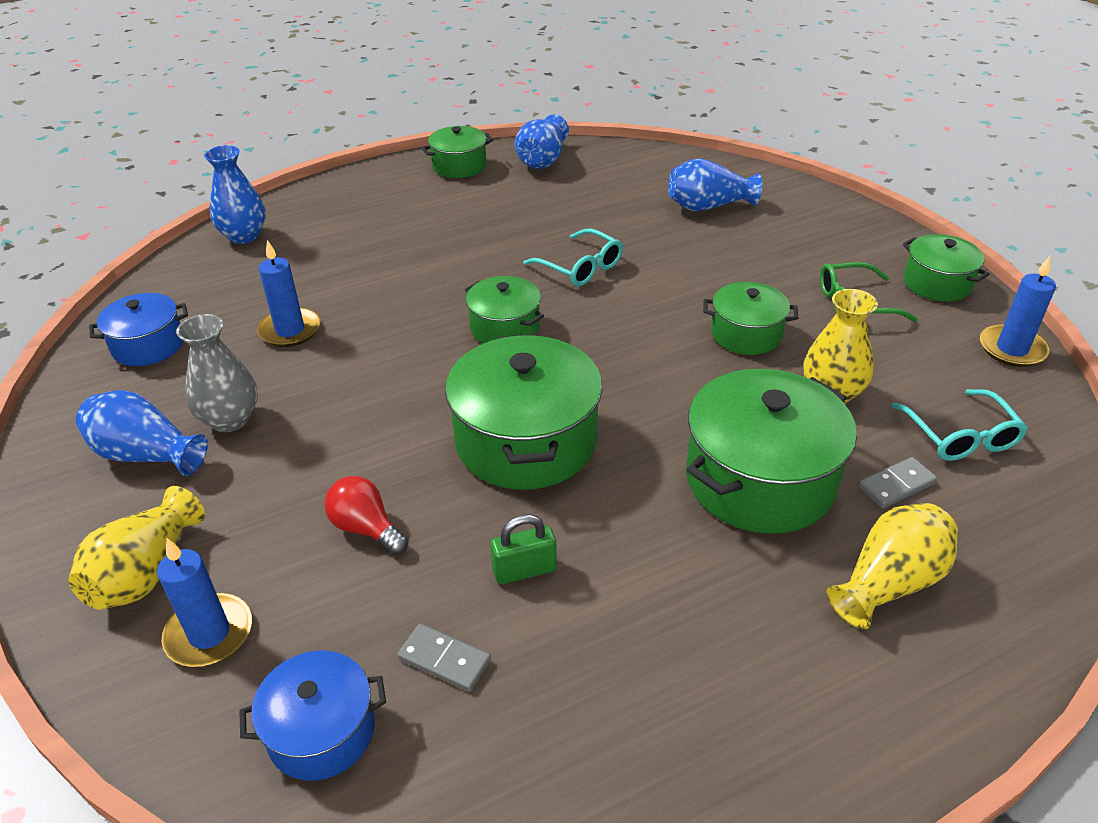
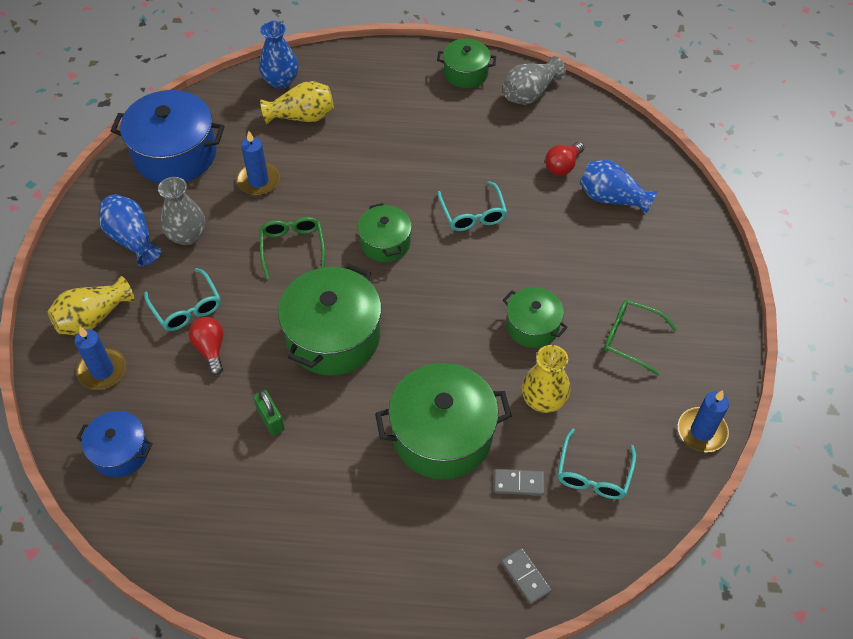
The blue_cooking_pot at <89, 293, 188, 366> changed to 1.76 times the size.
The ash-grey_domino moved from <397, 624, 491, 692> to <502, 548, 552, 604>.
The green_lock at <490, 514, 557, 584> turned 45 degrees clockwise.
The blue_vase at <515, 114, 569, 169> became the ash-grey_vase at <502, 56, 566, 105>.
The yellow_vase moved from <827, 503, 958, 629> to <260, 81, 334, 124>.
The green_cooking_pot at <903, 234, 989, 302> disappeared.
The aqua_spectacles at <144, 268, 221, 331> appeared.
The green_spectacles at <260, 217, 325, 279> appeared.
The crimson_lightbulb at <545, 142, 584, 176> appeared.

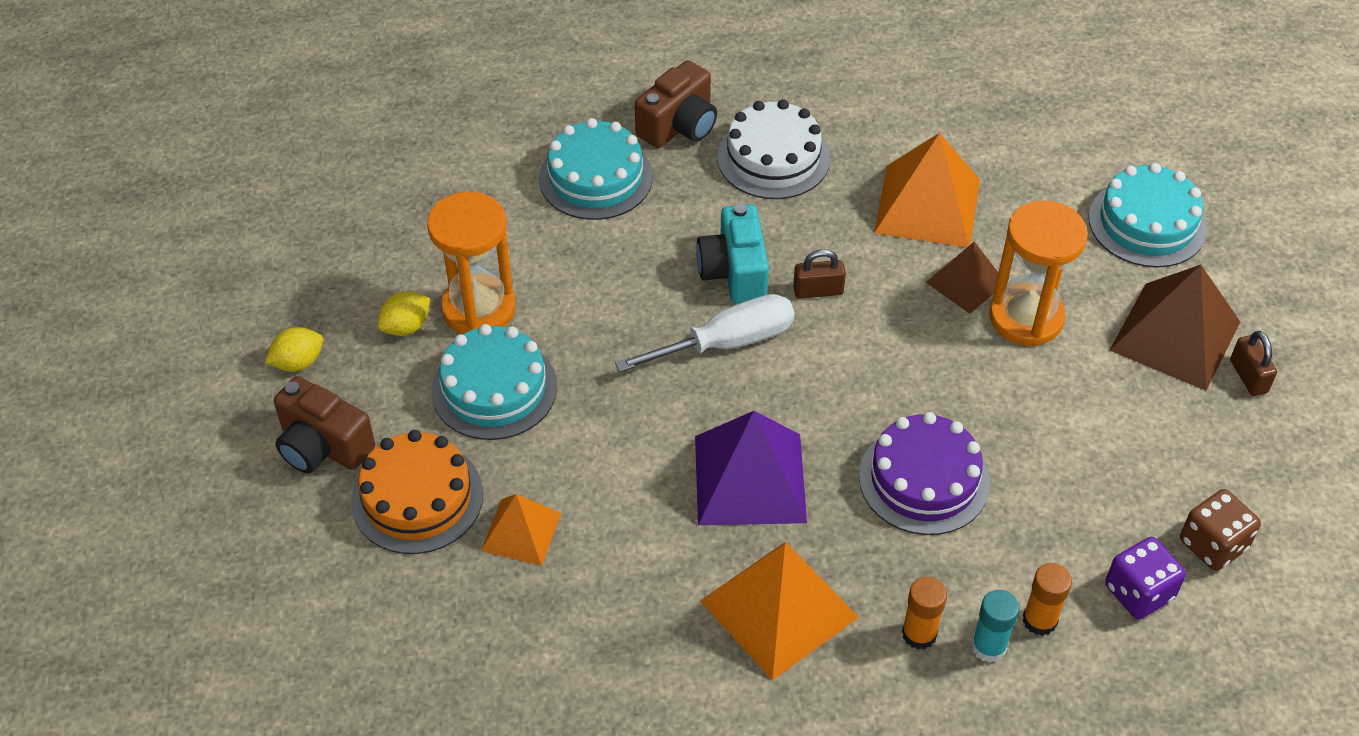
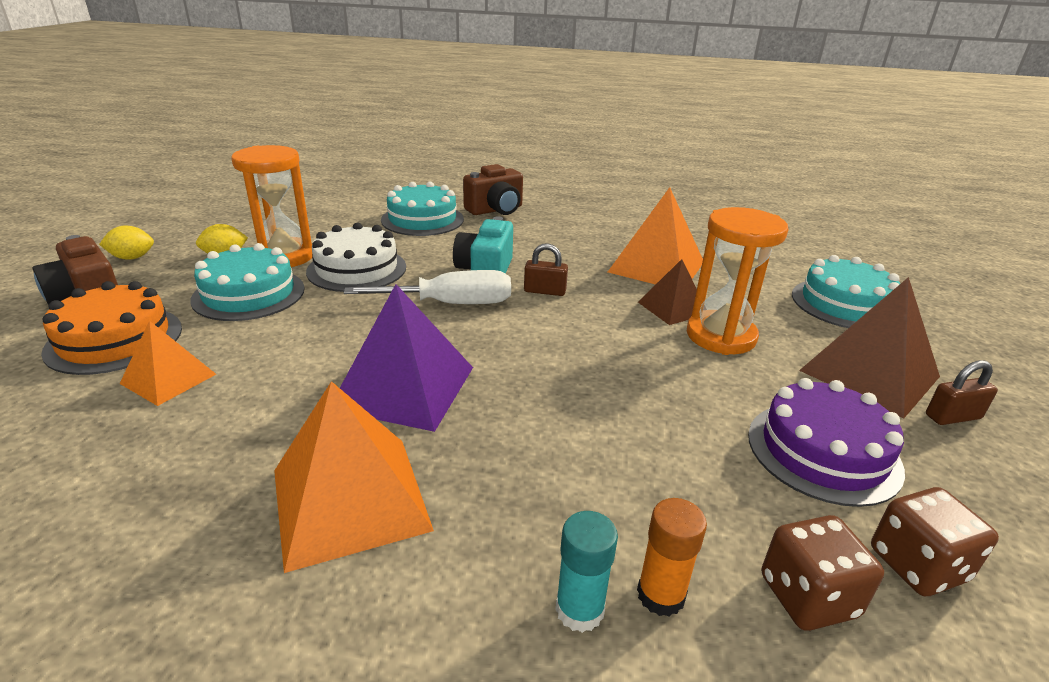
The snow-white_layer_cake moved from <717, 100, 830, 199> to <306, 222, 406, 292>.
The violet_layer_cake moved from <859, 412, 990, 535> to <748, 378, 905, 507>.
The bright_orange_glue_stick at <902, 577, 947, 649> disappeared.
The violet_die at <1105, 537, 1186, 619> became the brown_die at <762, 515, 884, 631>.
The brown_lock at <1230, 331, 1277, 396> turned 75 degrees clockwise.

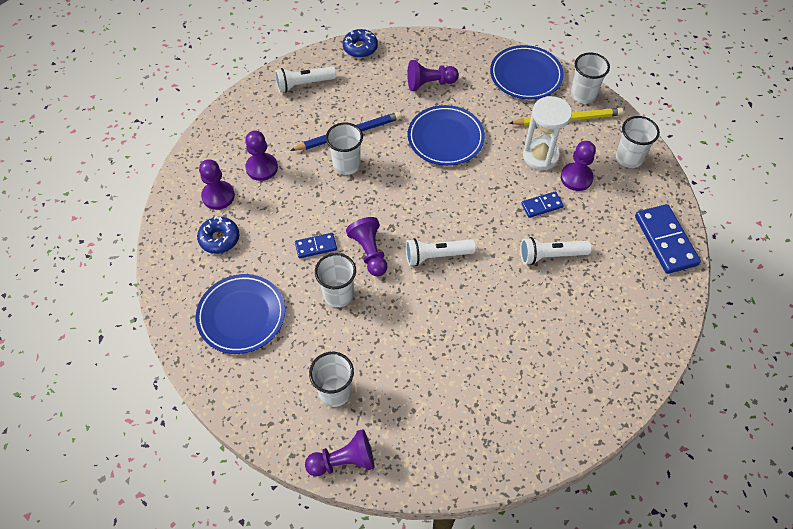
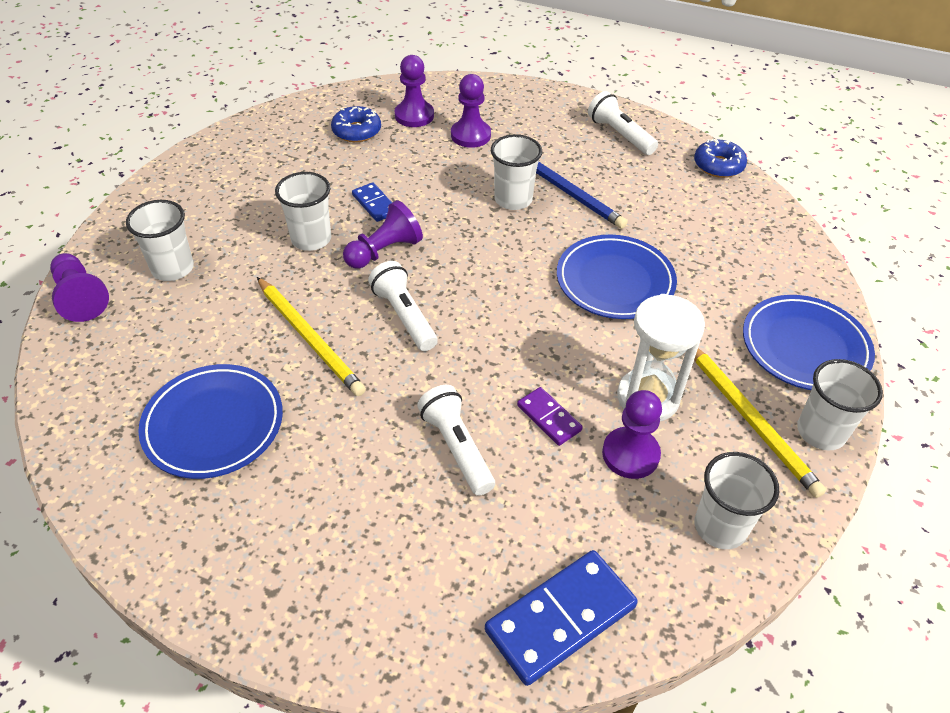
The blue_plate moved from <196, 274, 285, 354> to <138, 364, 283, 479>.
The violet_pawn at <407, 60, 459, 91> disappeared.
The blue_domino at <521, 191, 564, 218> became the violet_domino at <517, 387, 583, 446>.
The yellow_pencil at <257, 277, 366, 396> appeared.

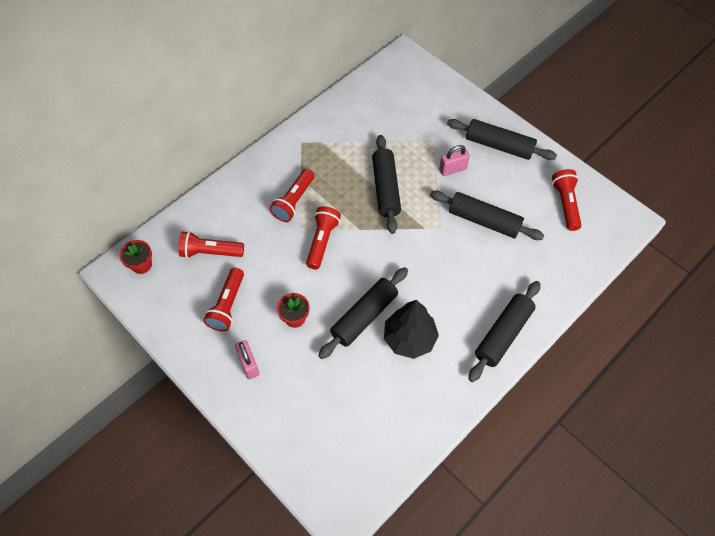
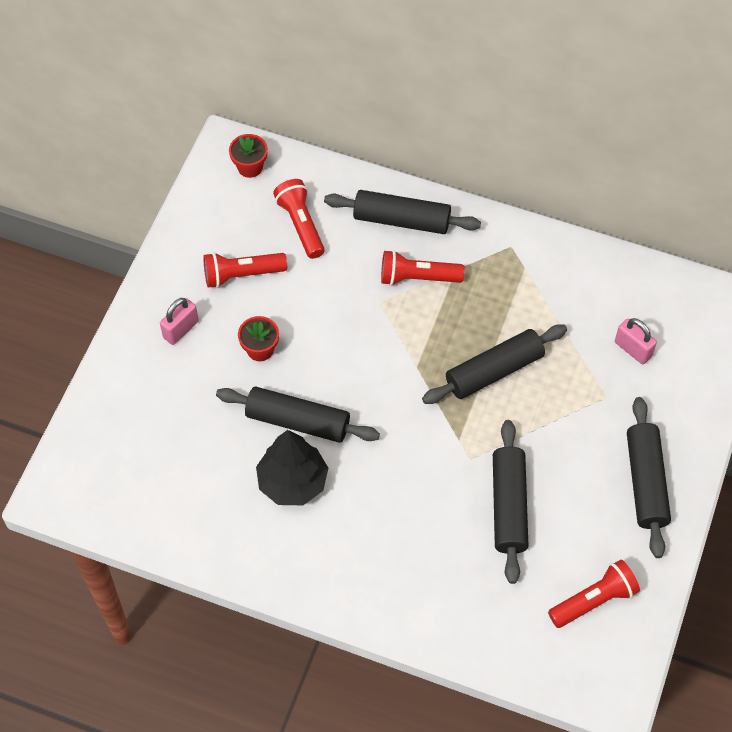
The crimson_pocket_torch at <306, 206, 341, 269> disappeared.
The rosy_lock moved from <439, 145, 470, 176> to <615, 318, 657, 364>.
The black_pastry_roller moved from <468, 281, 540, 382> to <324, 190, 481, 234>.

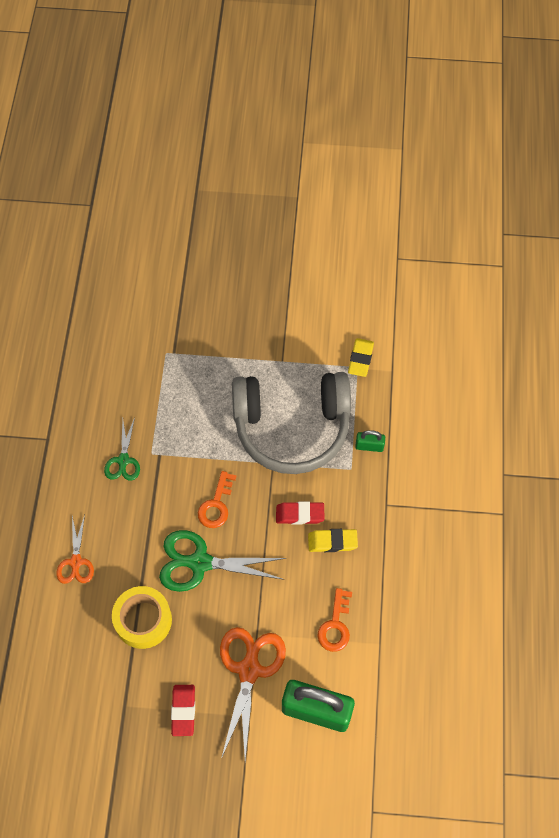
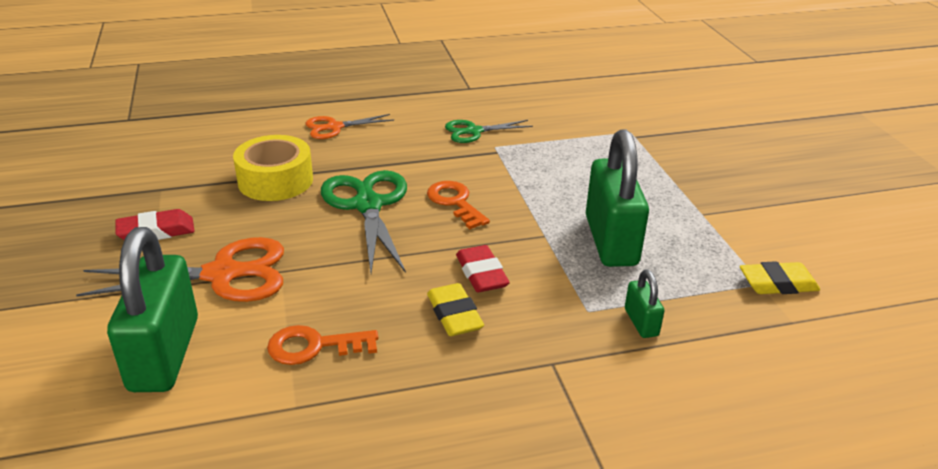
The bright_orange_door_key at <198, 471, 237, 528> turned 60 degrees clockwise.
The ash-grey_headset at <232, 372, 351, 474> was replaced by the green_lock at <586, 129, 649, 267>.

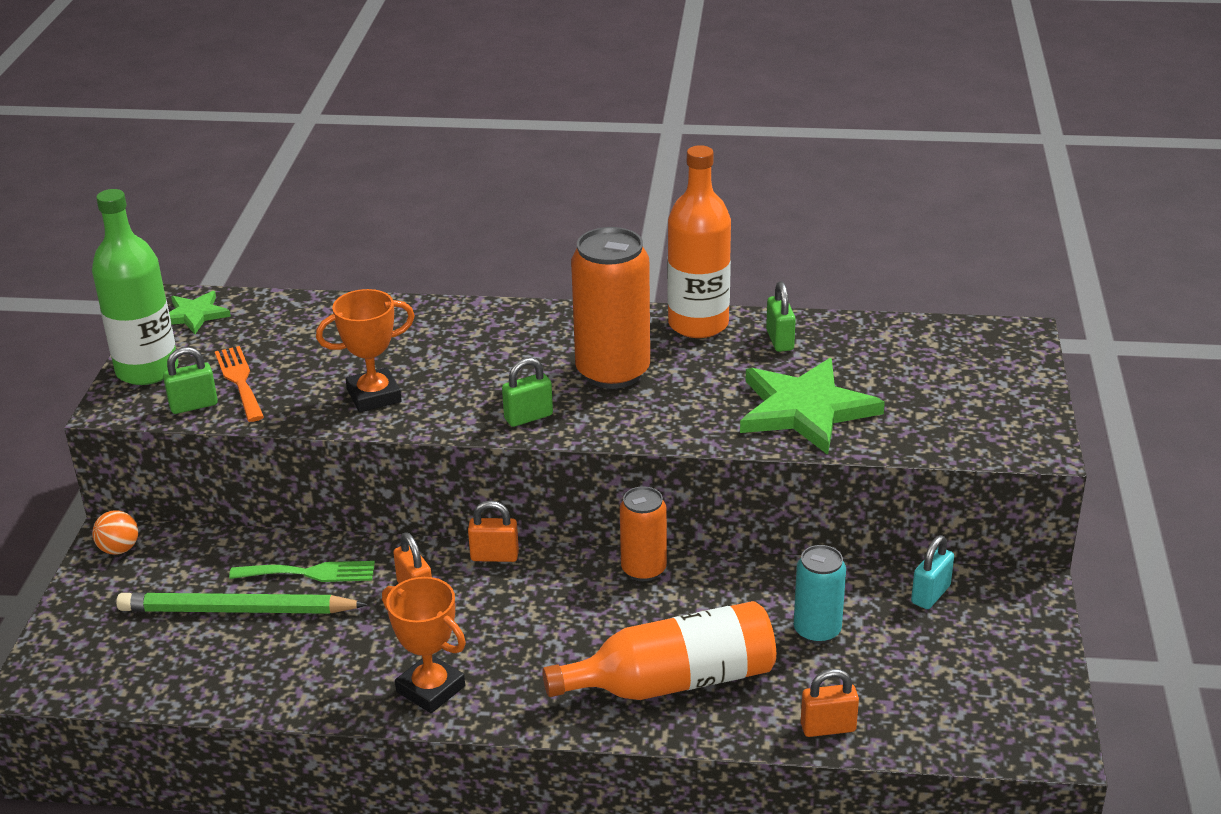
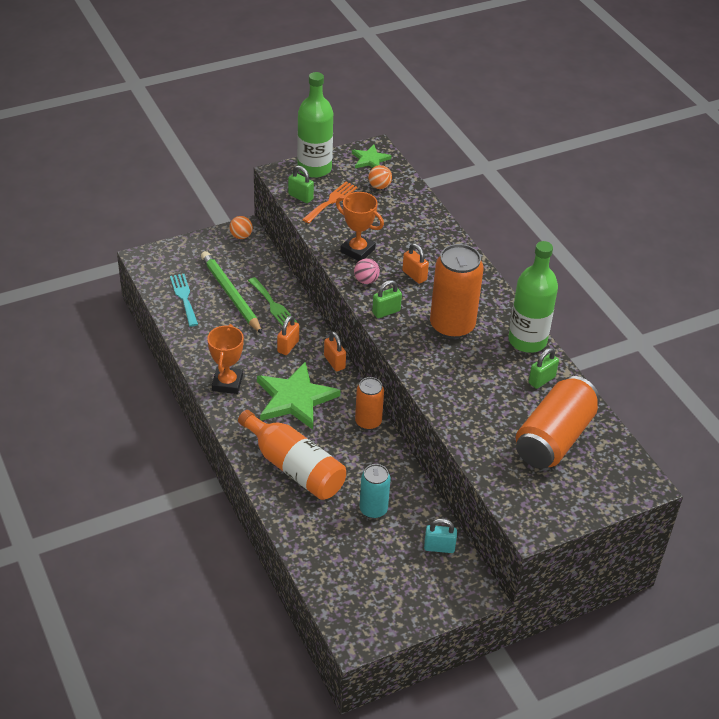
The green_lock at <502, 357, 553, 427> turned 60 degrees counterclockwise.
The bright_orange_drink_bottle at <668, 145, 731, 338> became the green_drink_bottle at <508, 241, 558, 353>.
The green_star moved from <740, 358, 885, 455> to <257, 362, 341, 430>.
The bright_orange_lock moved from <801, 669, 859, 737> to <402, 243, 429, 284>.
The aqua_table_fork at <170, 274, 198, 327> appeared.
The rosy_sphere at <354, 258, 380, 284> appeared.
The bright_orange_sphere at <368, 165, 392, 189> appeared.
The bright_orange_tin at <516, 376, 600, 468> appeared.

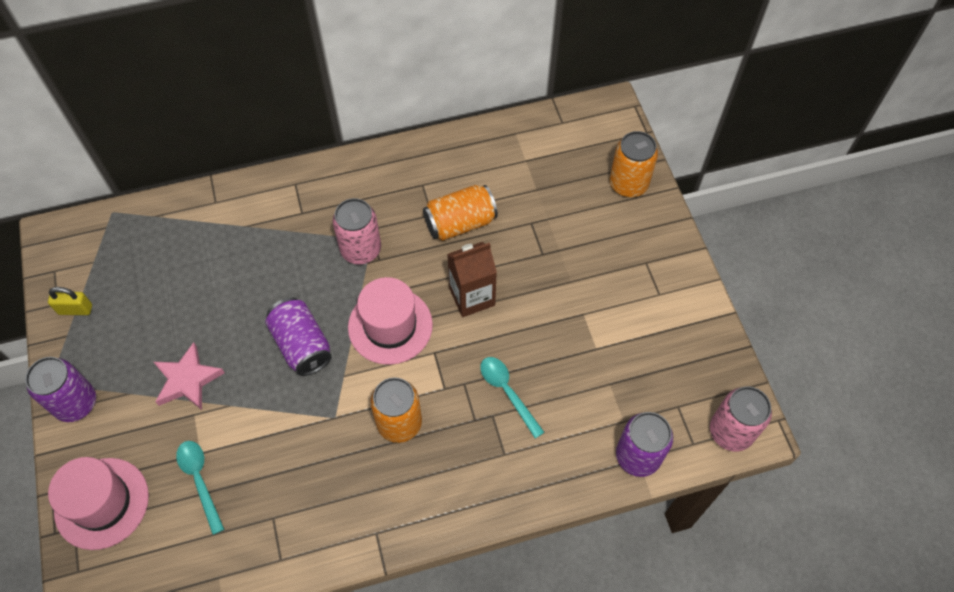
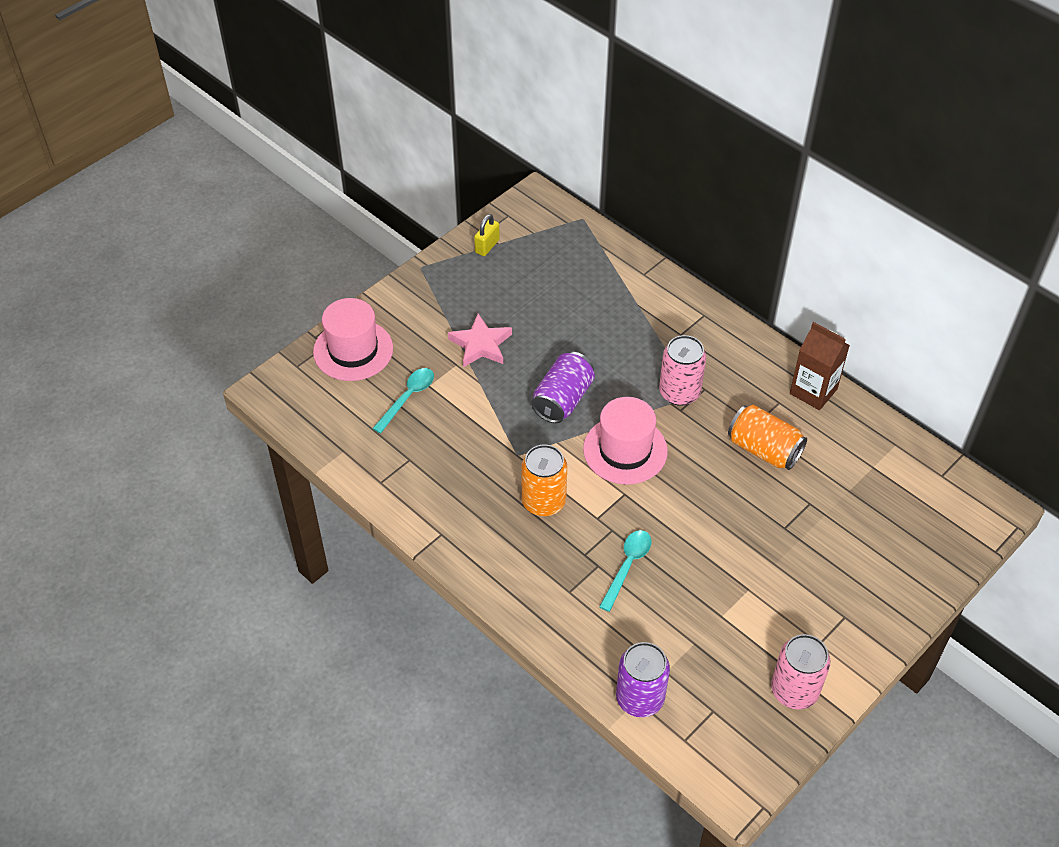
The violet_tin at <25, 357, 96, 422> disappeared.
The yellow_lock at <48, 287, 92, 315> turned 60 degrees clockwise.
The brown_juice_carton moved from <447, 242, 497, 317> to <790, 322, 850, 410>.
The bright_orange_tin at <609, 131, 658, 197> disappeared.
The rosy_tin moved from <710, 386, 772, 452> to <771, 634, 830, 709>.

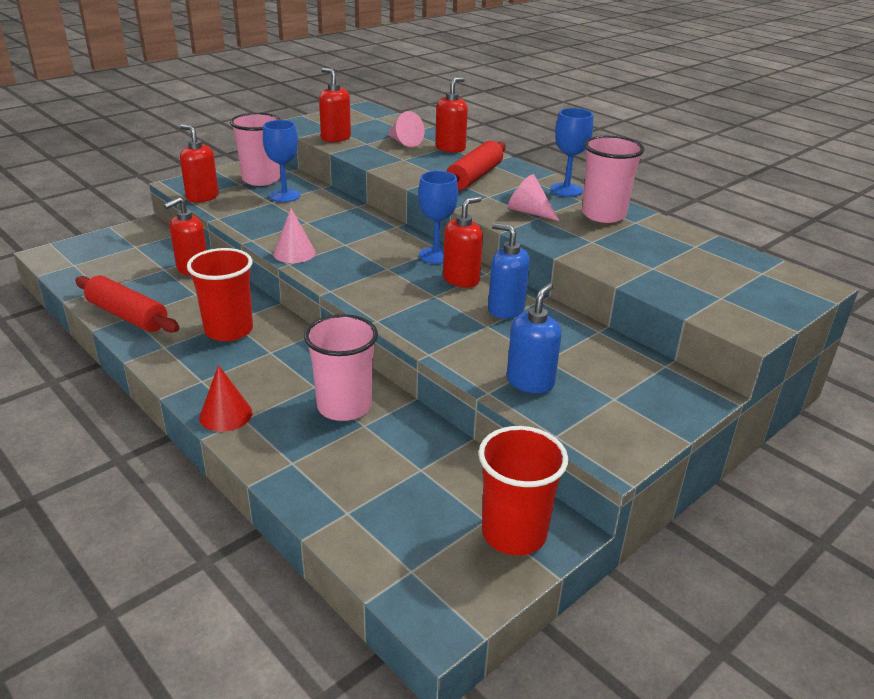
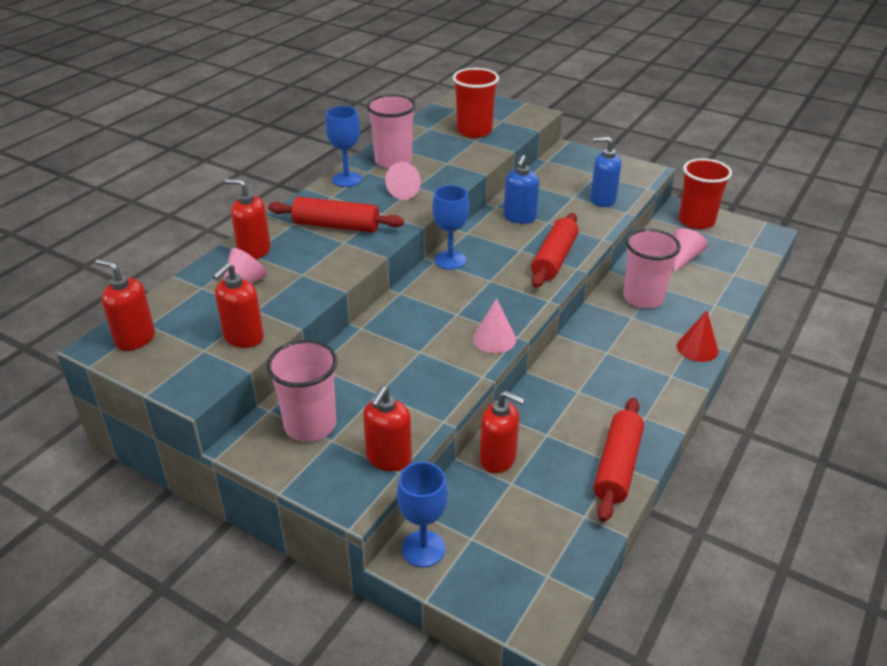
The crimson_beaker moved from <187, 248, 253, 341> to <453, 68, 499, 138>.
The blue_chalice moved from <263, 120, 300, 202> to <397, 462, 448, 567>.
The crimson_pump_bottle moved from <443, 196, 483, 287> to <96, 259, 155, 351>.
The crimson_pastry_roller at <531, 213, 579, 288> appeared.
The rosy_solid_cone at <673, 228, 708, 273> appeared.

